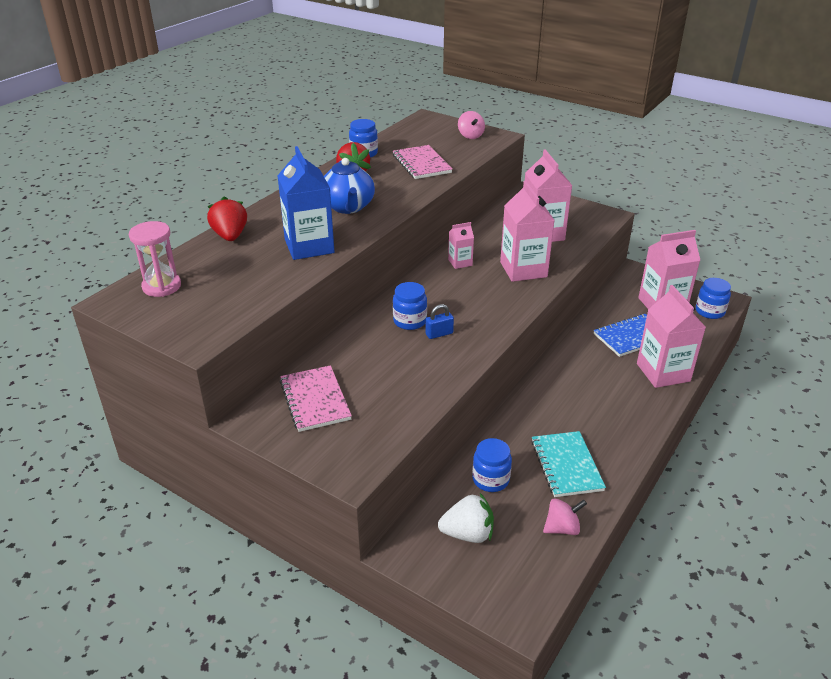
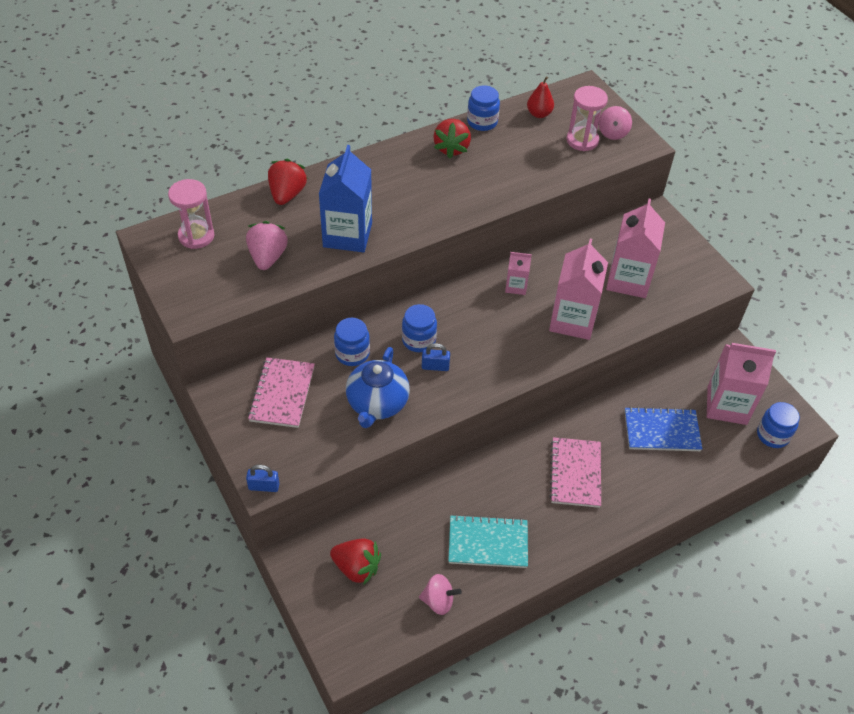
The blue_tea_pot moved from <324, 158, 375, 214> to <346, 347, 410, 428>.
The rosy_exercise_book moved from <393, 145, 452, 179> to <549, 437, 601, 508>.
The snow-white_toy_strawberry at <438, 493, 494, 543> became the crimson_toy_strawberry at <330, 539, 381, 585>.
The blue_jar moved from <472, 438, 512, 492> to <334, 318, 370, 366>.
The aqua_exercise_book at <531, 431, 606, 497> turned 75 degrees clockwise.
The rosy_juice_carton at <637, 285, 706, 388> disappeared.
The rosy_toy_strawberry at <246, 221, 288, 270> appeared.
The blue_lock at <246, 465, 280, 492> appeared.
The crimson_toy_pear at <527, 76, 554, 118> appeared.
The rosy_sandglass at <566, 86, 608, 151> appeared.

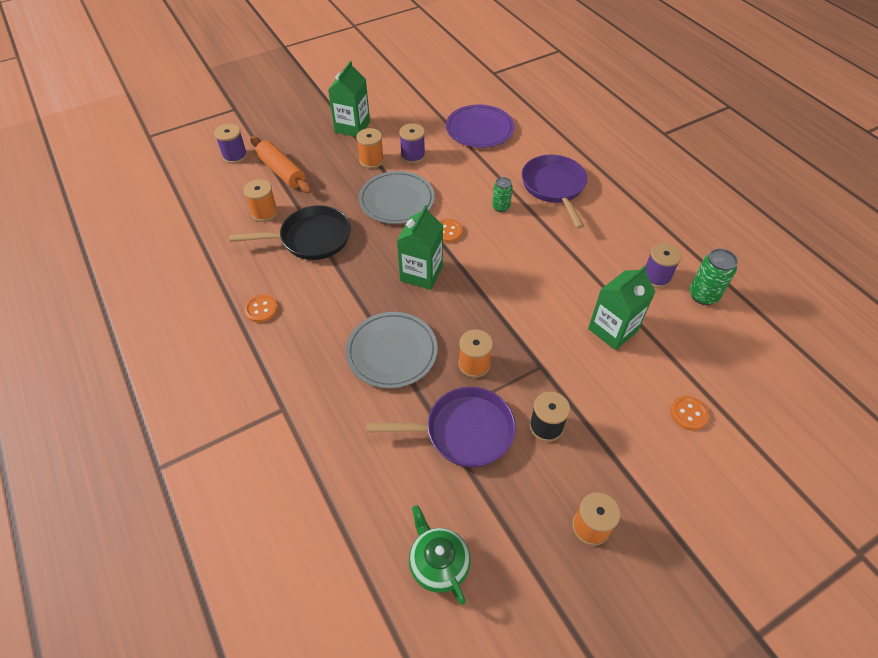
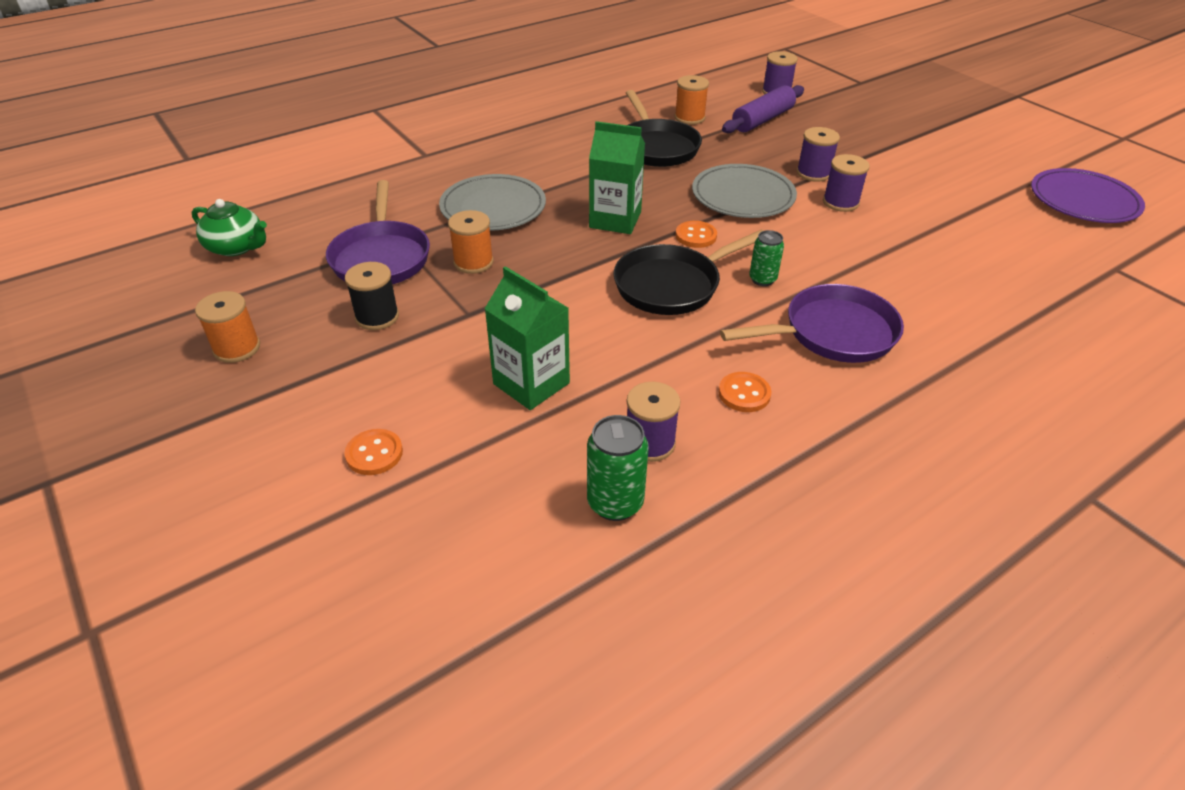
The bright_orange_sewing_button moved from <244, 295, 278, 323> to <718, 372, 771, 412>.
The bright_orange_pastry_roller at <250, 136, 312, 194> became the violet_pastry_roller at <722, 85, 804, 133>.
The green_juice_carton at <328, 61, 370, 137> disappeared.
The bright_orange_spool at <356, 128, 384, 168> became the violet_spool at <796, 127, 840, 182>.
The green_tea_pot at <409, 505, 471, 605> turned 60 degrees clockwise.
The violet_plate moved from <446, 104, 514, 148> to <1031, 168, 1145, 223>.
The black_skillet at <613, 230, 764, 315> appeared.

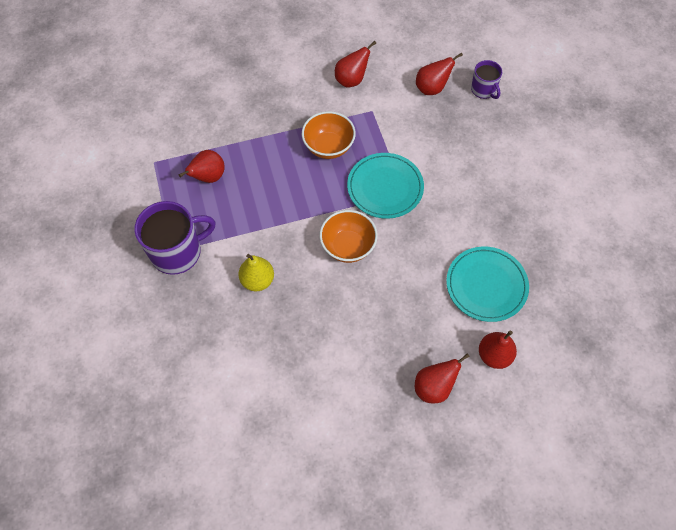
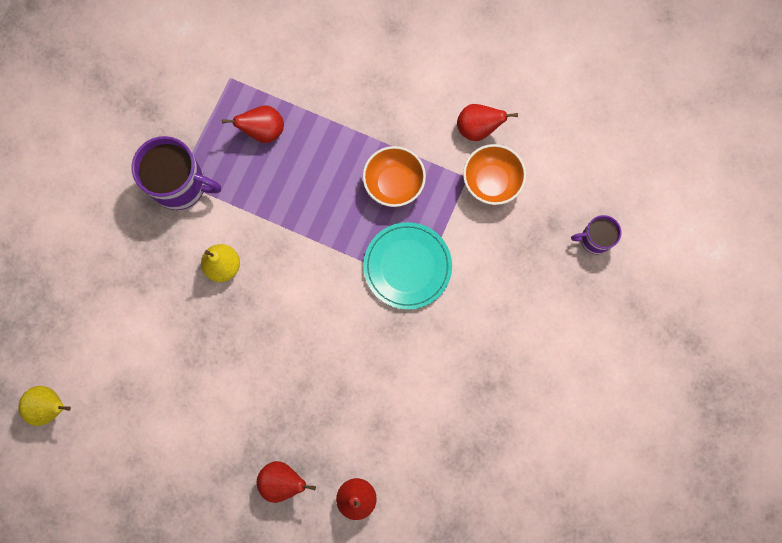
The bright_orange_deep_dish moved from <319, 210, 378, 263> to <463, 144, 526, 205>.
The crimson_toy_pear at <416, 53, 463, 95> disappeared.
The aqua_plate at <446, 247, 529, 322> disappeared.
The violet_mug at <471, 60, 502, 99> turned 75 degrees clockwise.
The yellow_toy_pear at <18, 386, 71, 426> appeared.

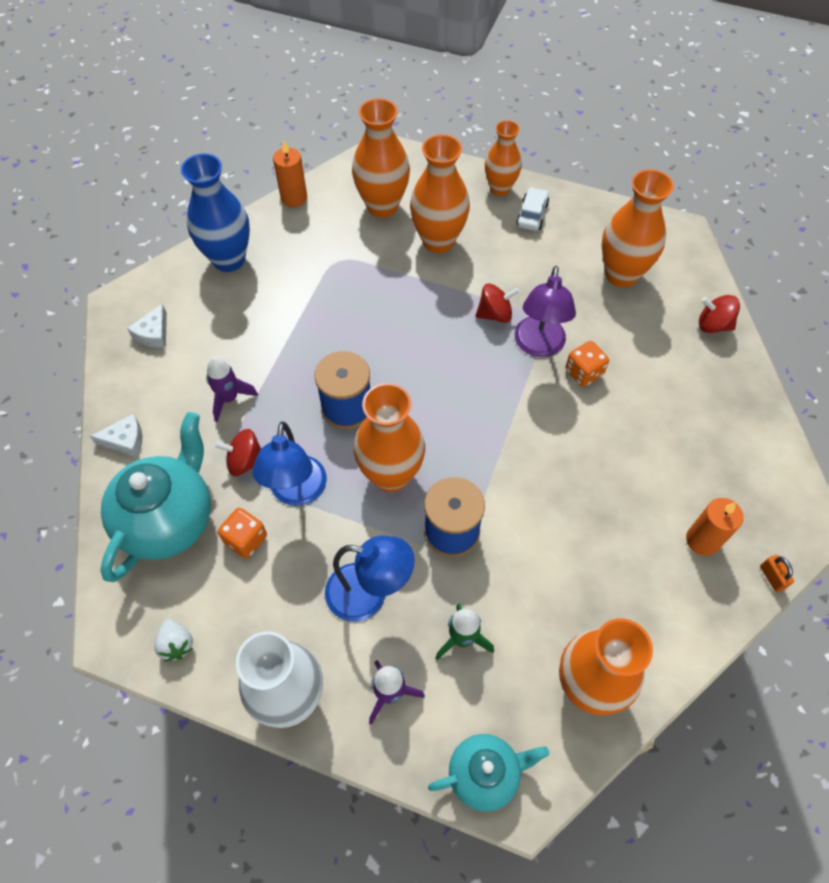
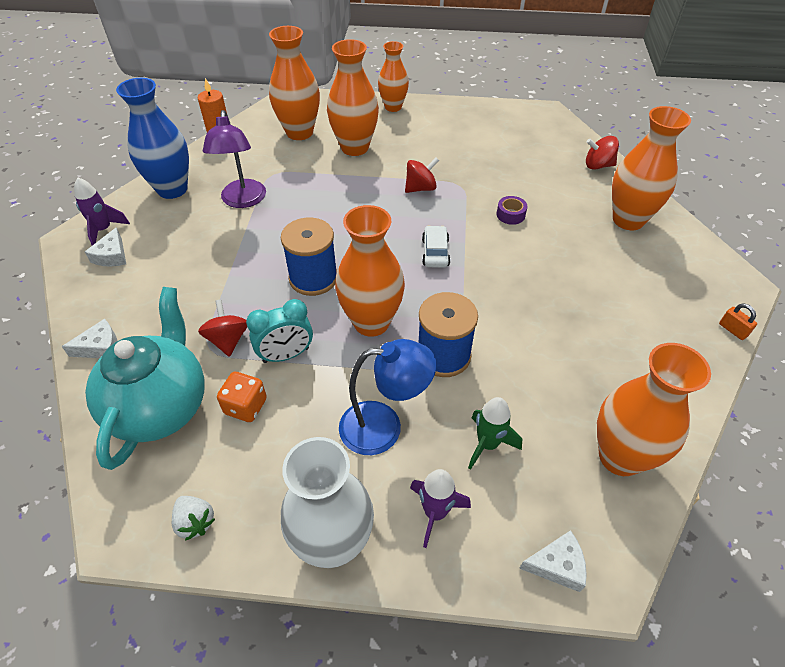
The violet_toy_rocket moved from <206, 357, 258, 422> to <74, 177, 130, 245>.
The crimson_spinning_top at <214, 429, 261, 476> turned 90 degrees clockwise.
The blue_lamp at <252, 422, 327, 506> was replaced by the aqua_clock at <246, 299, 313, 363>.
The aqua_tea_pot at <428, 734, 549, 812> was replaced by the snow-white_piece_of_cheese at <519, 530, 587, 592>.
The violet_lamp moved from <515, 266, 576, 357> to <203, 110, 266, 208>.
The snow-white_toy_car moved from <516, 187, 549, 231> to <422, 225, 450, 268>.
The bright_orange_die at <565, 341, 609, 387> was replaced by the violet_roll_of_tape at <496, 196, 528, 225>.
The bright_orange_vase moved from <602, 169, 674, 287> to <612, 106, 691, 230>.
The bright_orange_pillar_candle at <686, 498, 743, 556> disappeared.

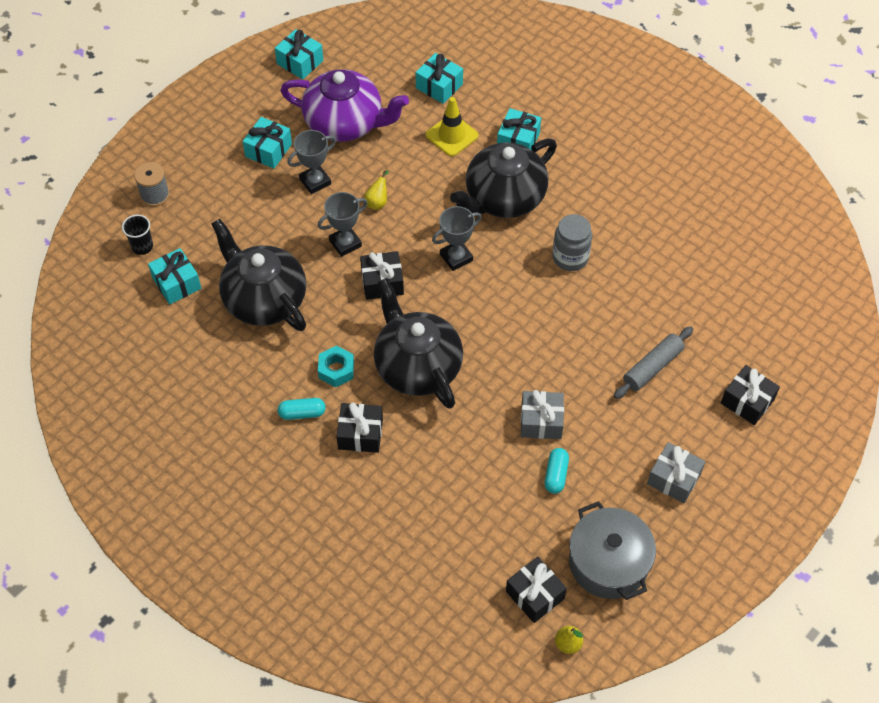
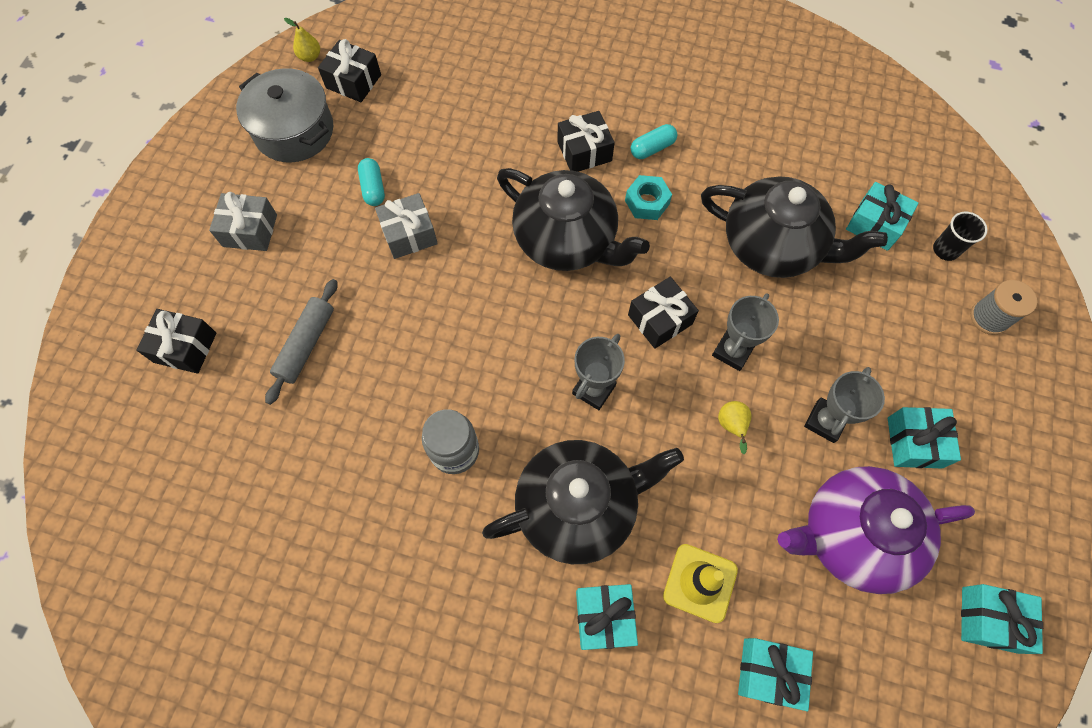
The black_tea_pot at <450, 138, 557, 218> turned 45 degrees clockwise.

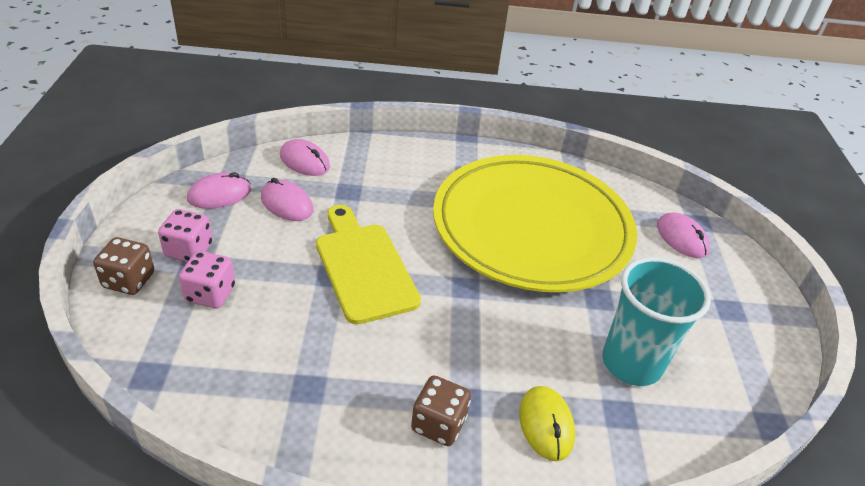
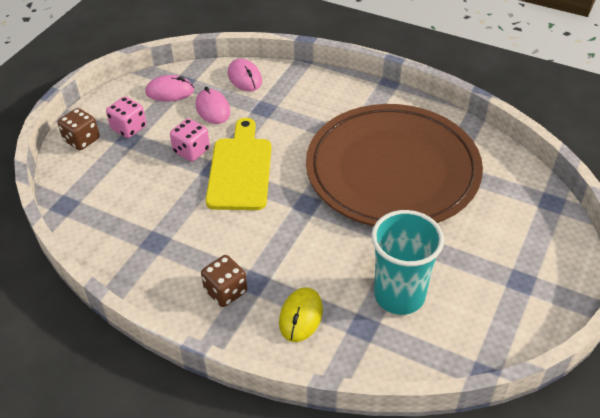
The rosy_die moved from <179, 251, 235, 308> to <170, 118, 210, 162>.
The yellow_plate at <433, 155, 637, 292> became the brown_plate at <306, 104, 483, 226>.
The rosy_PC_mouse at <657, 213, 710, 258> disappeared.

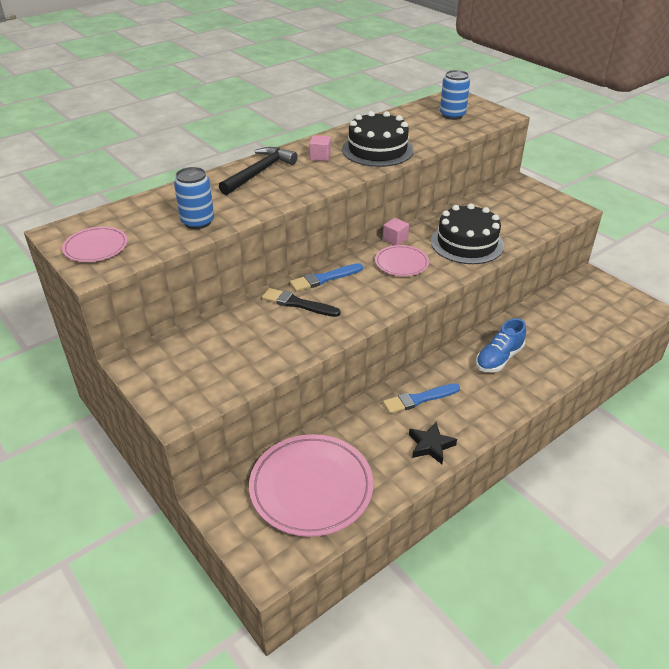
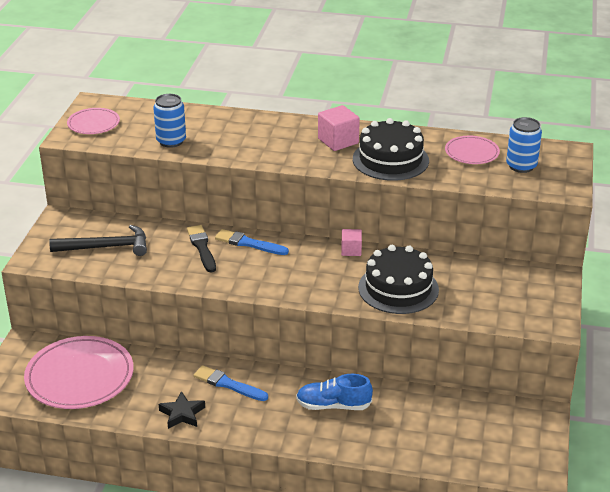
The black_carpenter's_hammer moved from <219, 147, 298, 195> to <49, 225, 147, 256>.
The rosy_cube at <309, 135, 331, 161> changed to 1.59 times the size.
The rosy_plate moved from <375, 245, 429, 276> to <445, 136, 500, 164>.

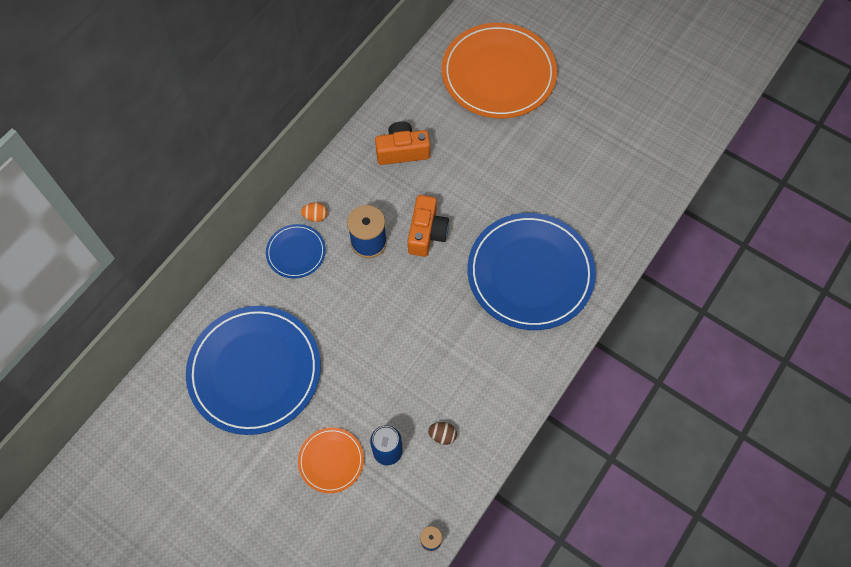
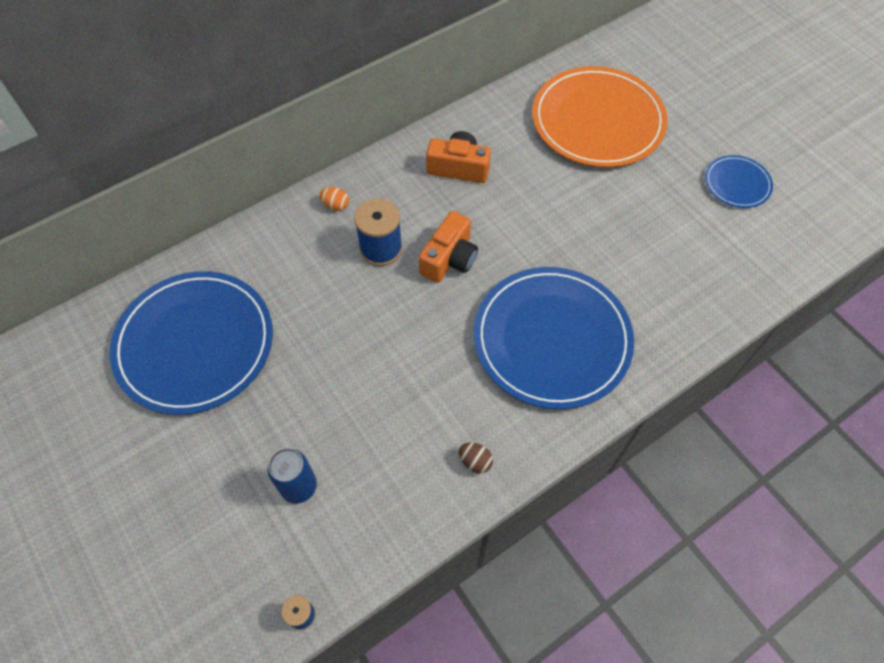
The blue_plate moved from <266, 224, 326, 278> to <705, 155, 773, 208>.
The bright_orange_plate at <298, 427, 364, 493> disappeared.
The brown_egg_shape moved from <428, 422, 457, 445> to <459, 442, 493, 473>.

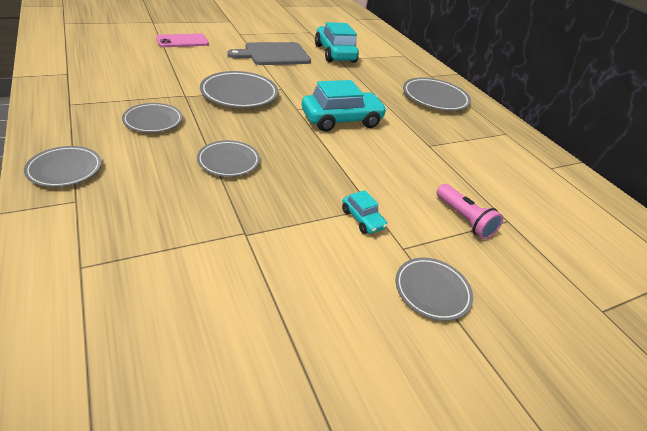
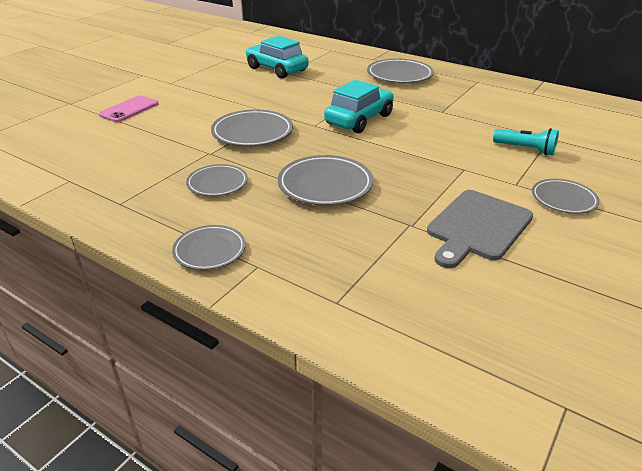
The ash-grey_plate at <197, 140, 260, 177> changed to 1.56 times the size.
The ash-grey_cutting_board moved from <227, 42, 311, 65> to <427, 190, 533, 268>.
The aqua_toy_car at <342, 190, 387, 234> disappeared.
The rosy_pocket_torch at <437, 184, 504, 239> became the aqua_pocket_torch at <493, 128, 559, 156>.

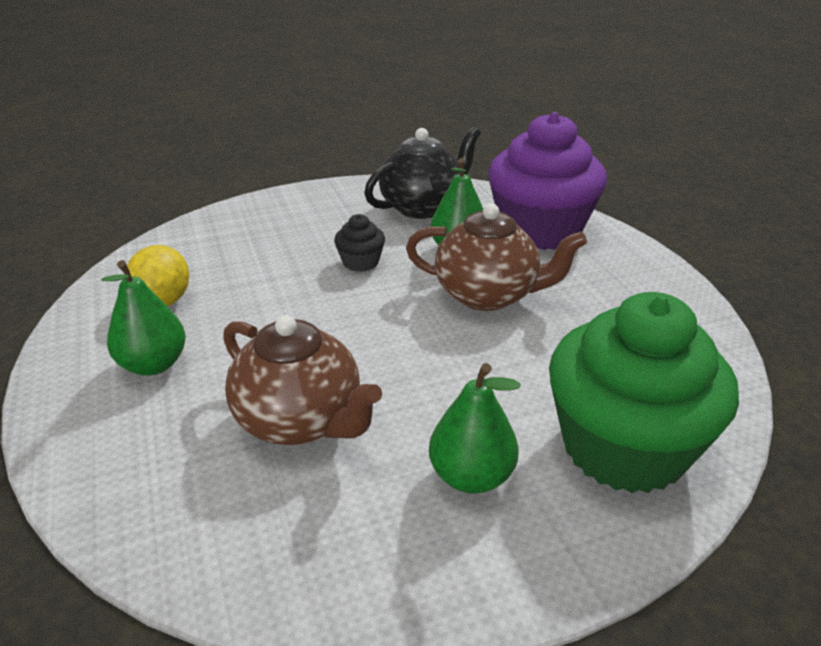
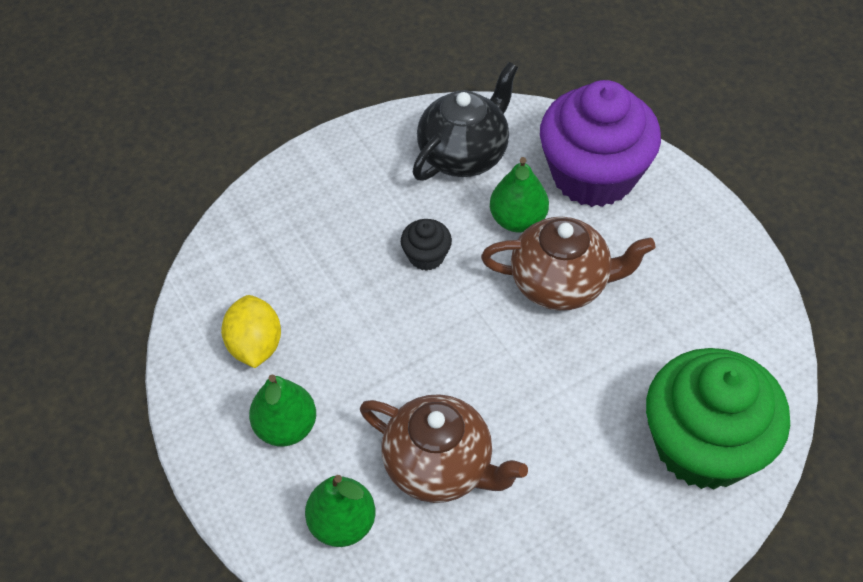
The green_toy_pear moved from <429, 363, 521, 494> to <305, 475, 376, 547>.

